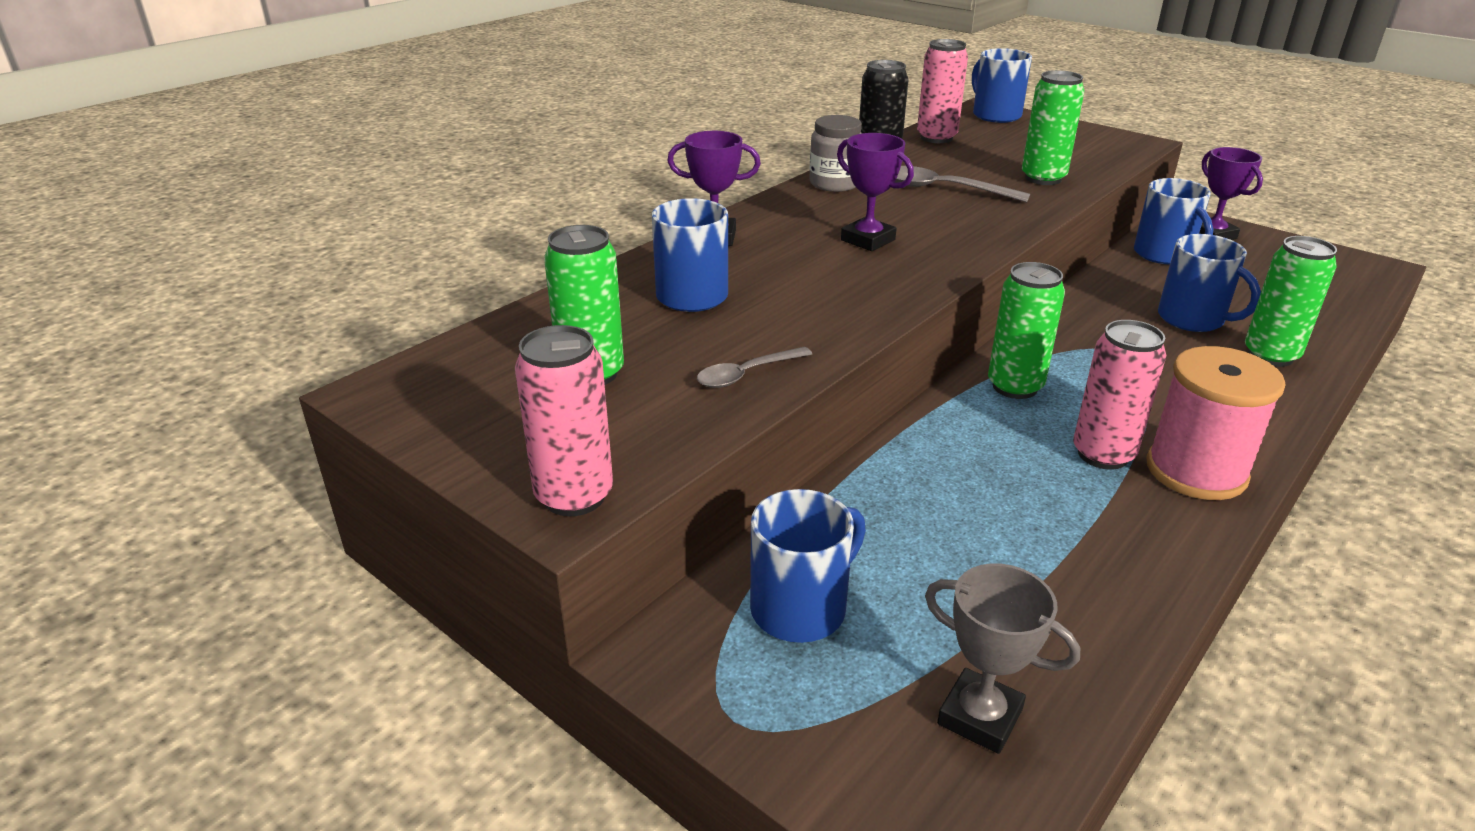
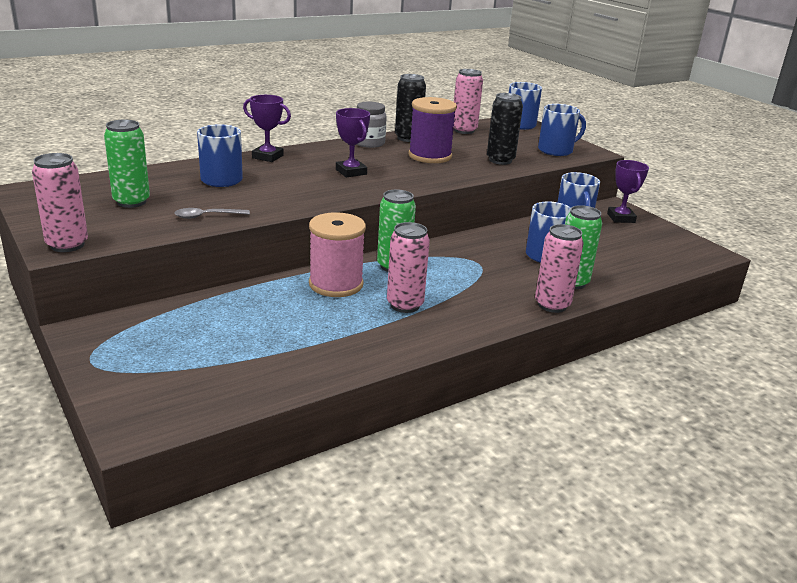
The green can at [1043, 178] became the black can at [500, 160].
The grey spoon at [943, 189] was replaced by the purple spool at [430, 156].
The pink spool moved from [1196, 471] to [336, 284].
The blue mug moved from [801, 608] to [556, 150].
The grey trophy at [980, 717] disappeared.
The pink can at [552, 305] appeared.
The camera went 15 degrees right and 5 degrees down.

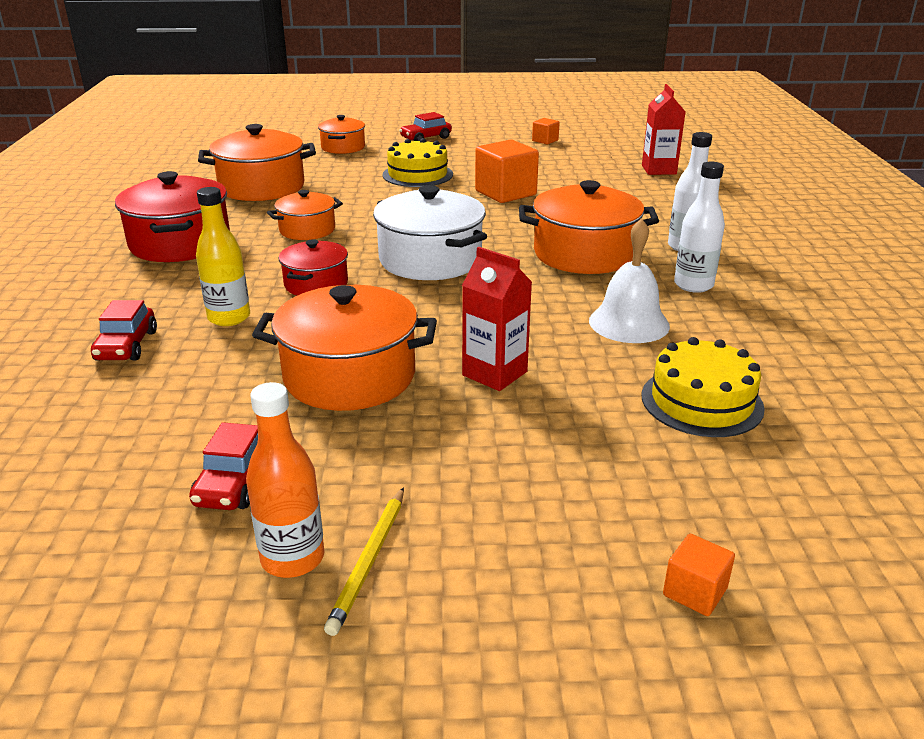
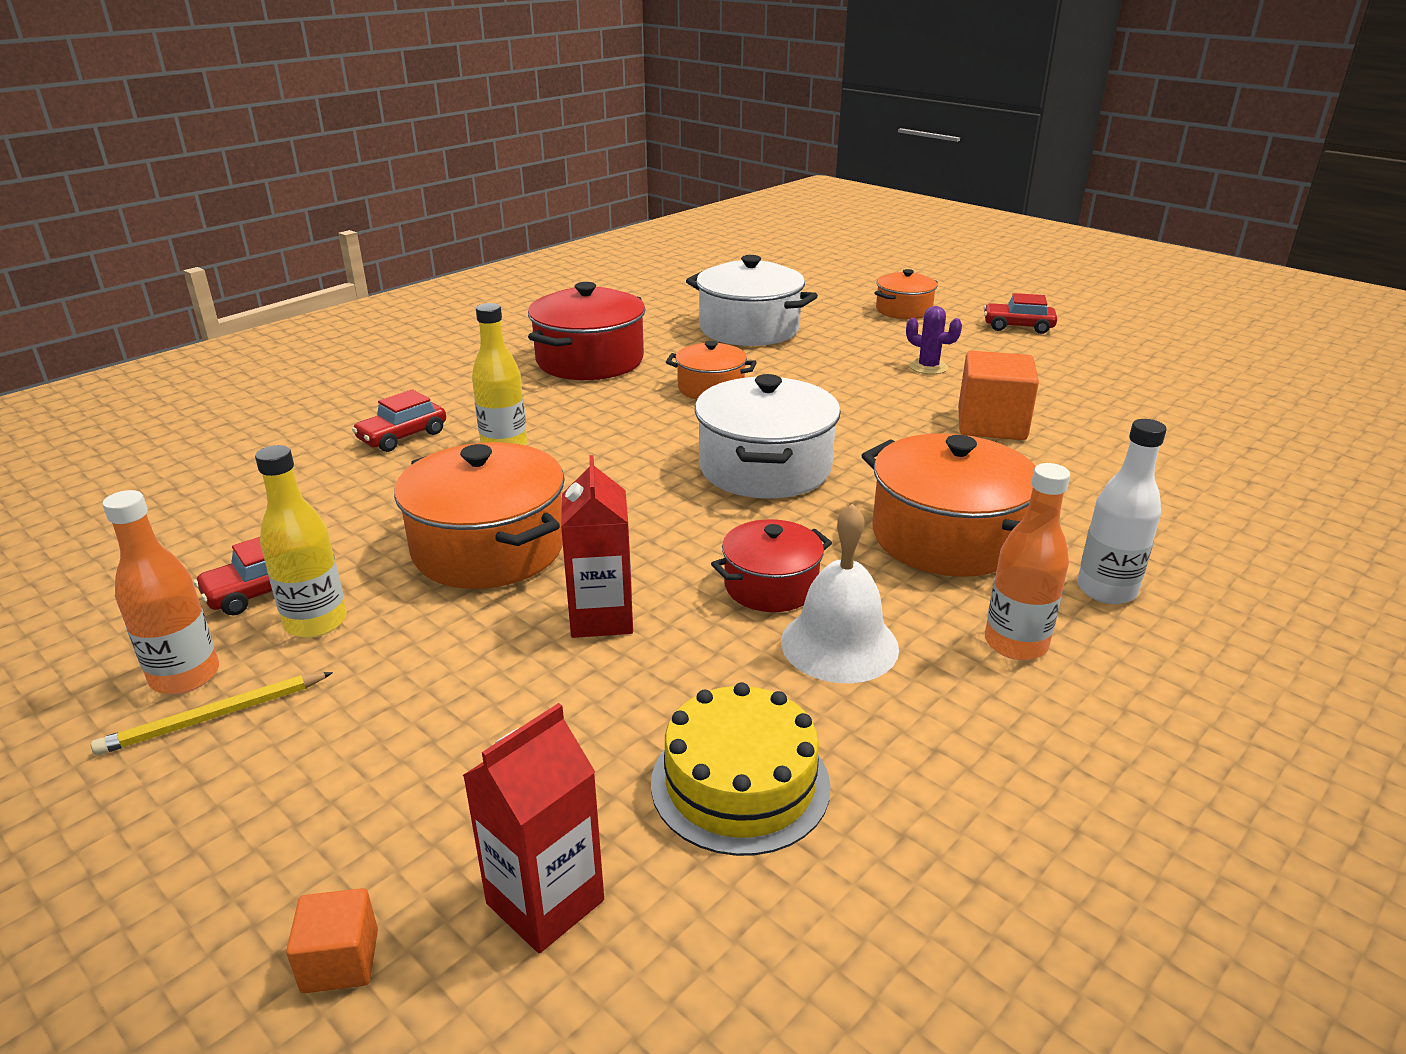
The red carton moved from [659, 170] to [545, 902].
The orange cube at [545, 140] disappeared.
The orange pot at [262, 187] became the white pot at [749, 329].
The yellow cake at [417, 174] was replaced by the purple cactus at [928, 367].
The white bottle at [693, 285] became the orange bottle at [1015, 644].
The red pot moved from [316, 284] to [771, 586].
The yellow bottle at [316, 622] appeared.
The camera went 45 degrees right and 0 degrees up.

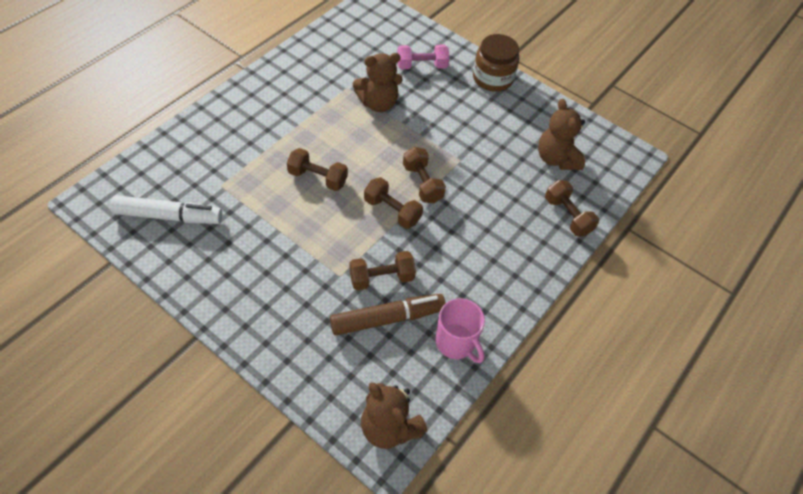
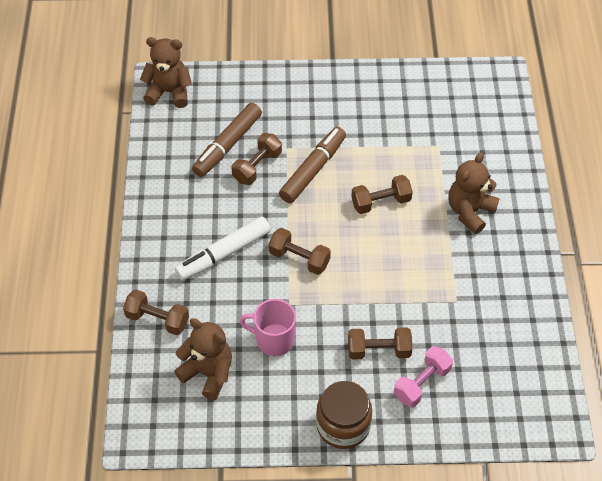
The brown teddy bear moved from [378, 103] to [470, 211].
The brown dumbbell moved from [392, 211] to [379, 350].
The white marker moved from [169, 216] to [223, 254].
The pink mug moved from [456, 343] to [273, 340].
The brown marker at [313, 170] appeared.
The camera went 145 degrees right and 0 degrees up.

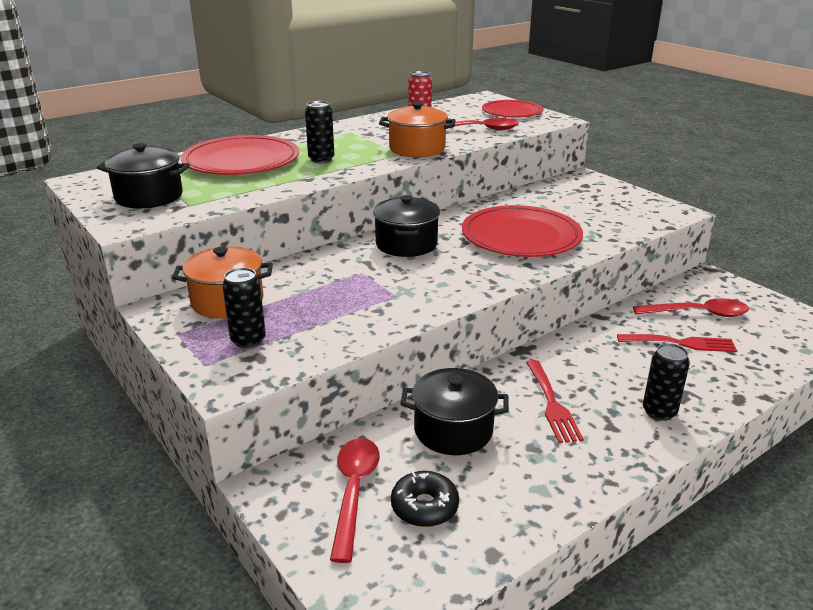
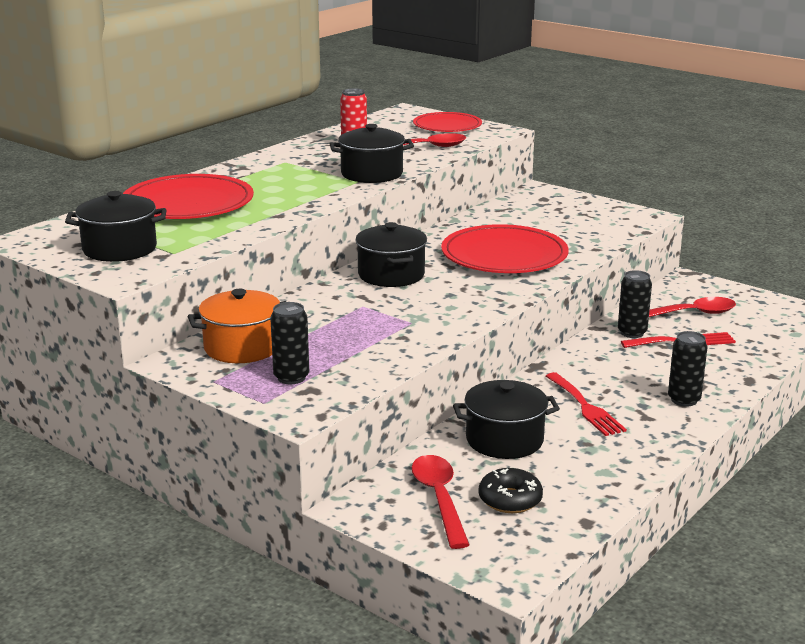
The black can moved from [321, 159] to [632, 333].
The orange pot at [417, 149] became the black pot at [371, 174].
The camera went 15 degrees left and 5 degrees down.

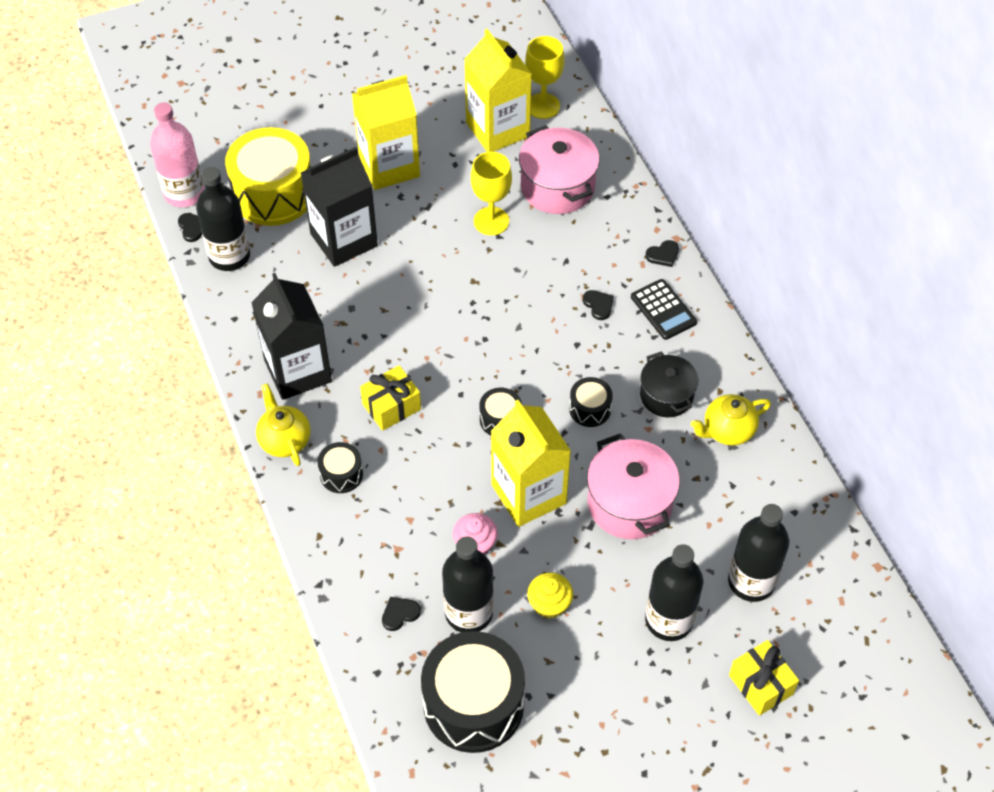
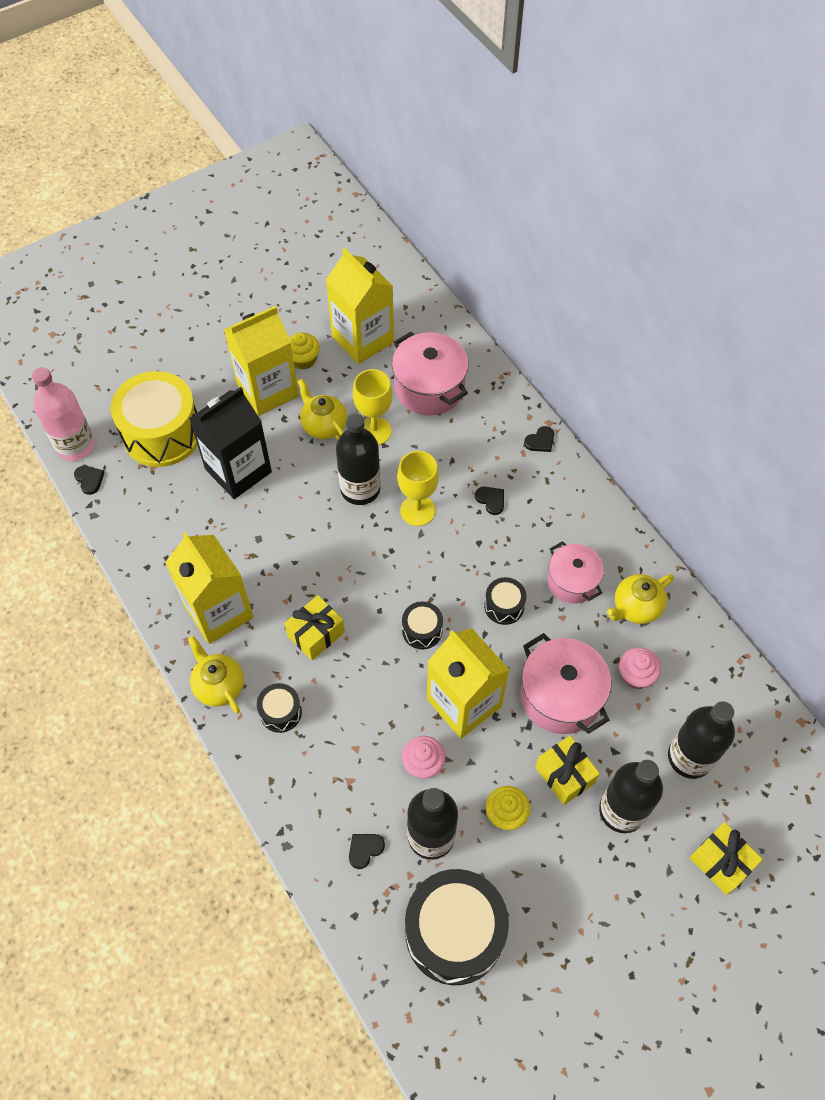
The yellow goblet moved from [543, 106] to [417, 510].
The black bottle moved from [229, 256] to [360, 489].
The black carton at [298, 371] became the yellow carton at [218, 611].
The black calculator at [663, 310] disappeared.
The black pot at [666, 396] became the pink pot at [572, 581].
The yellow cupcake at [303, 359] appeared.
The yellow teapot at [324, 425] appeared.
The pink cupcake at [636, 675] appeared.
The yellow gift at [564, 775] appeared.
The camera went 10 degrees left and 5 degrees up.

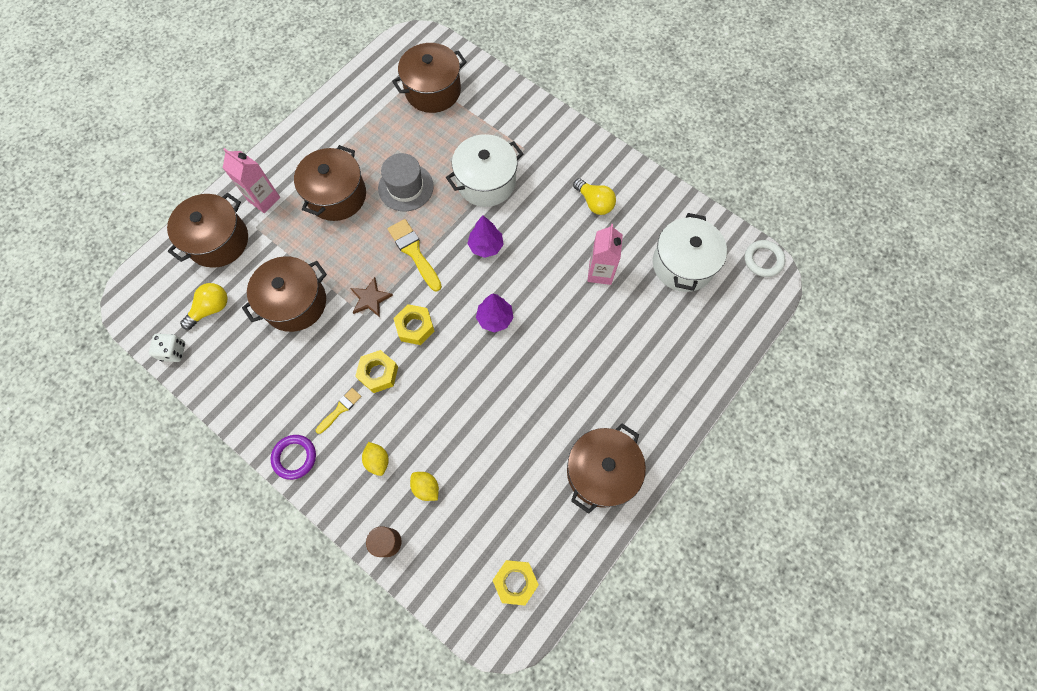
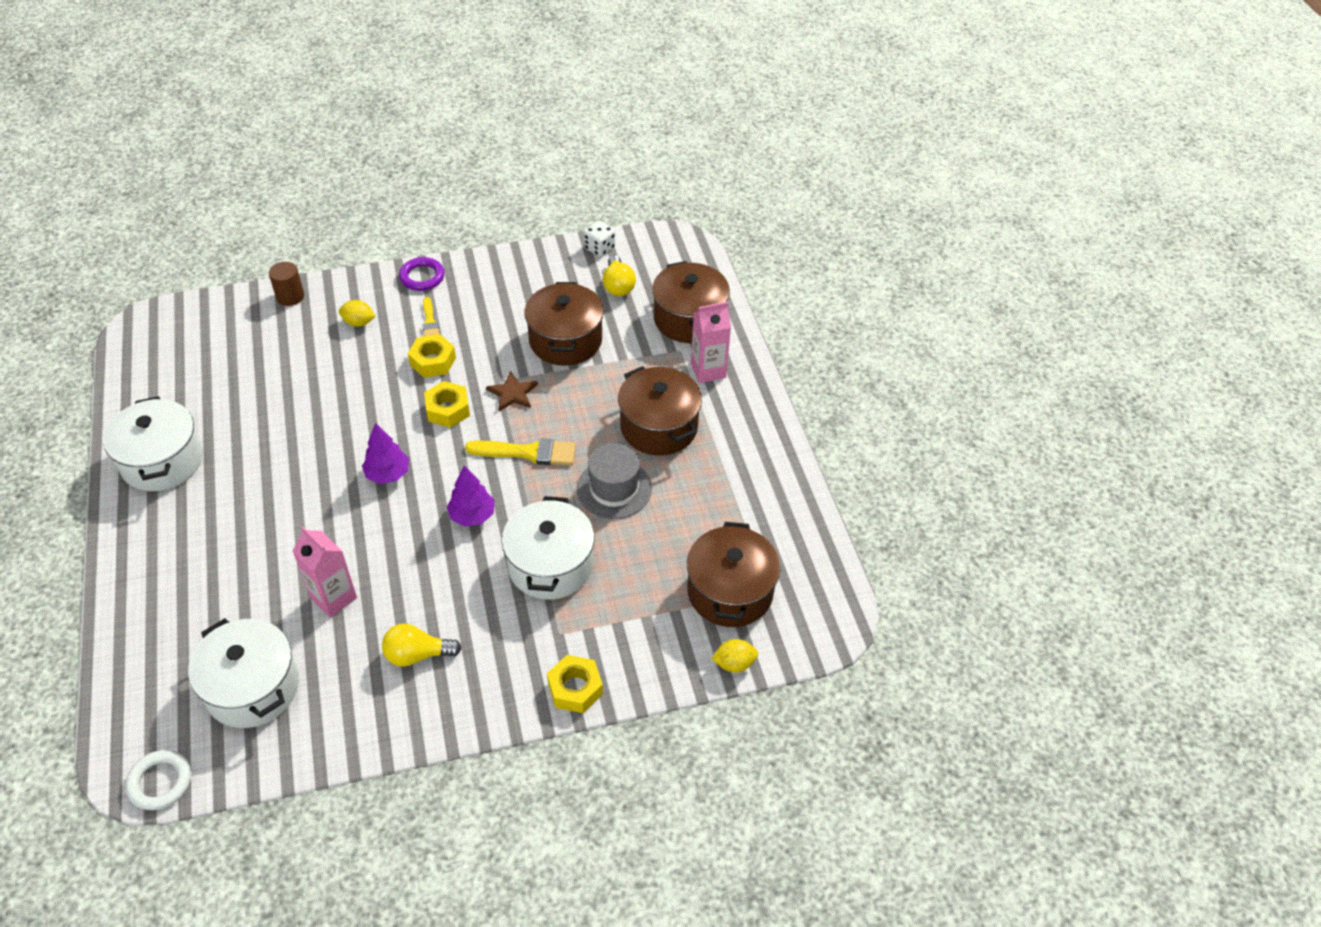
The brown pot at [601, 471] became the white pot at [162, 461].
The yellow lemon moved from [426, 487] to [734, 663].
The yellow nut moved from [515, 582] to [575, 688].
The camera went 125 degrees right and 20 degrees down.

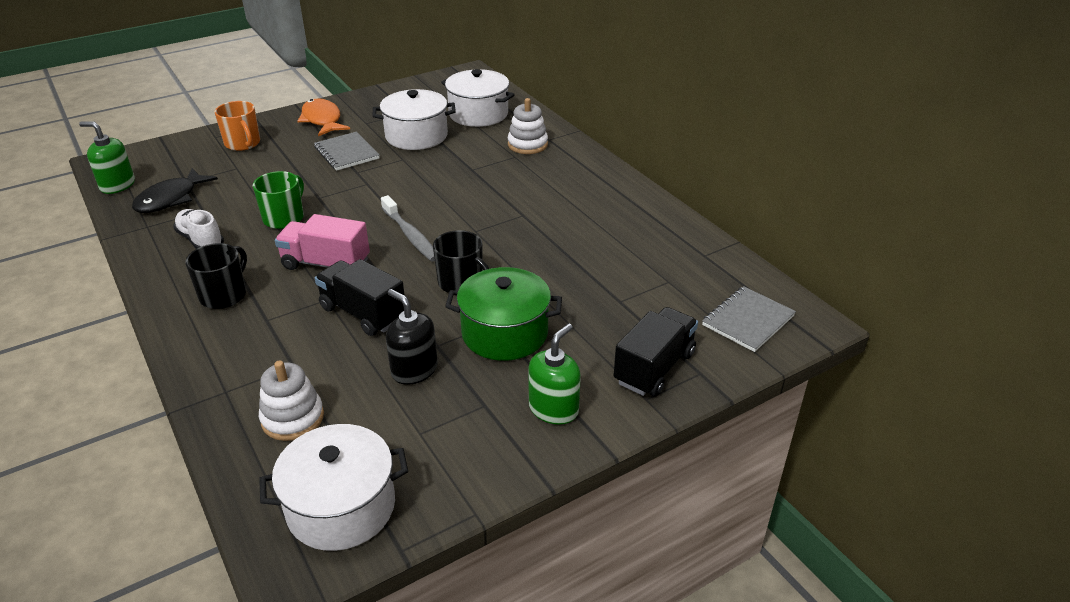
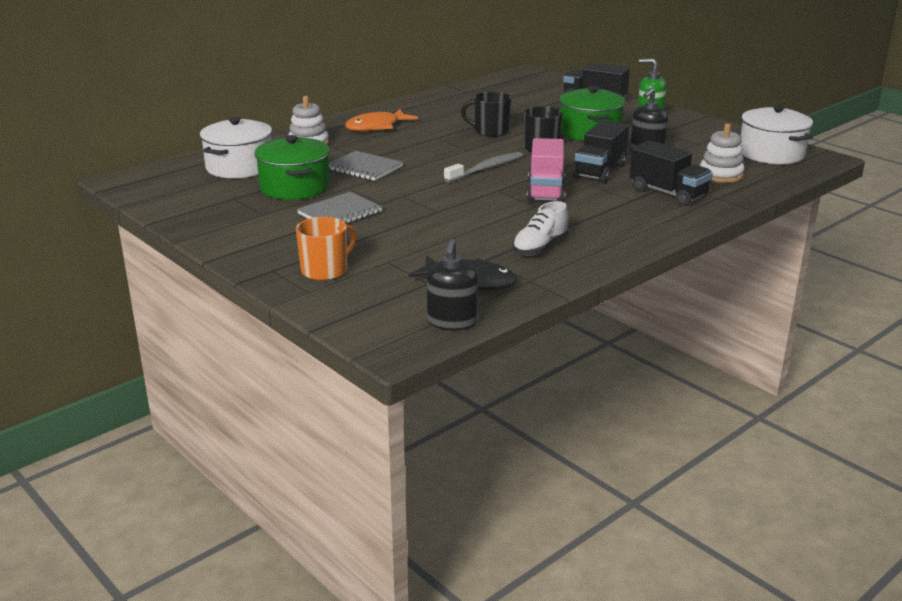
The white pot at [416, 136] became the green pot at [295, 187].
The orange fish moved from [322, 120] to [376, 127].
The green soap dispenser at [117, 185] became the black soap dispenser at [452, 322].
The green mug at [284, 218] disappeared.
The black mug moved from [224, 295] to [490, 131].
The grey notebook moved from [748, 321] to [365, 168].
The black truck at [668, 193] appeared.
The camera went 100 degrees left and 10 degrees down.

